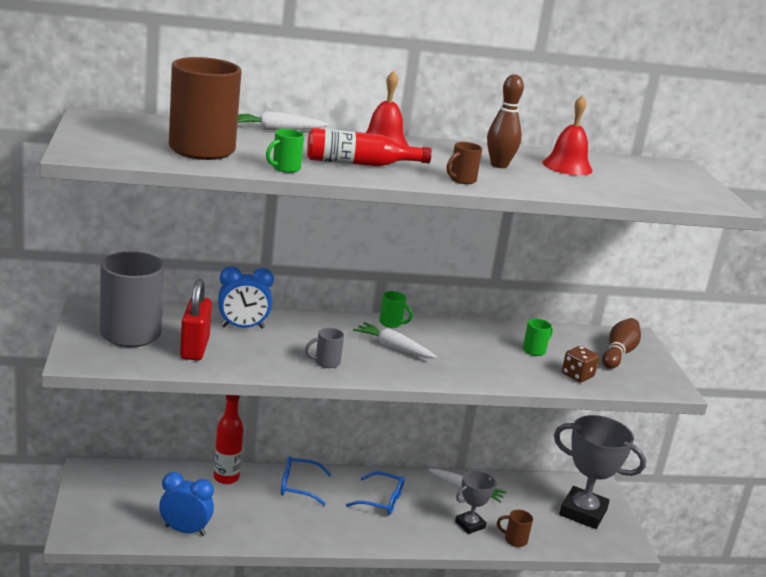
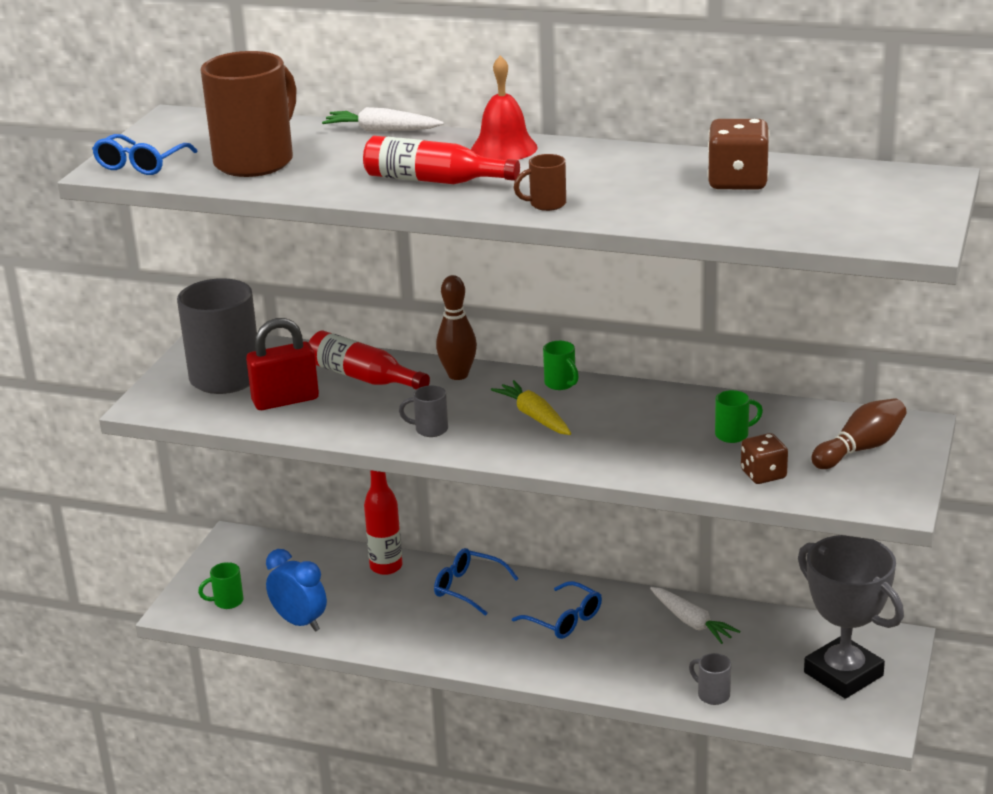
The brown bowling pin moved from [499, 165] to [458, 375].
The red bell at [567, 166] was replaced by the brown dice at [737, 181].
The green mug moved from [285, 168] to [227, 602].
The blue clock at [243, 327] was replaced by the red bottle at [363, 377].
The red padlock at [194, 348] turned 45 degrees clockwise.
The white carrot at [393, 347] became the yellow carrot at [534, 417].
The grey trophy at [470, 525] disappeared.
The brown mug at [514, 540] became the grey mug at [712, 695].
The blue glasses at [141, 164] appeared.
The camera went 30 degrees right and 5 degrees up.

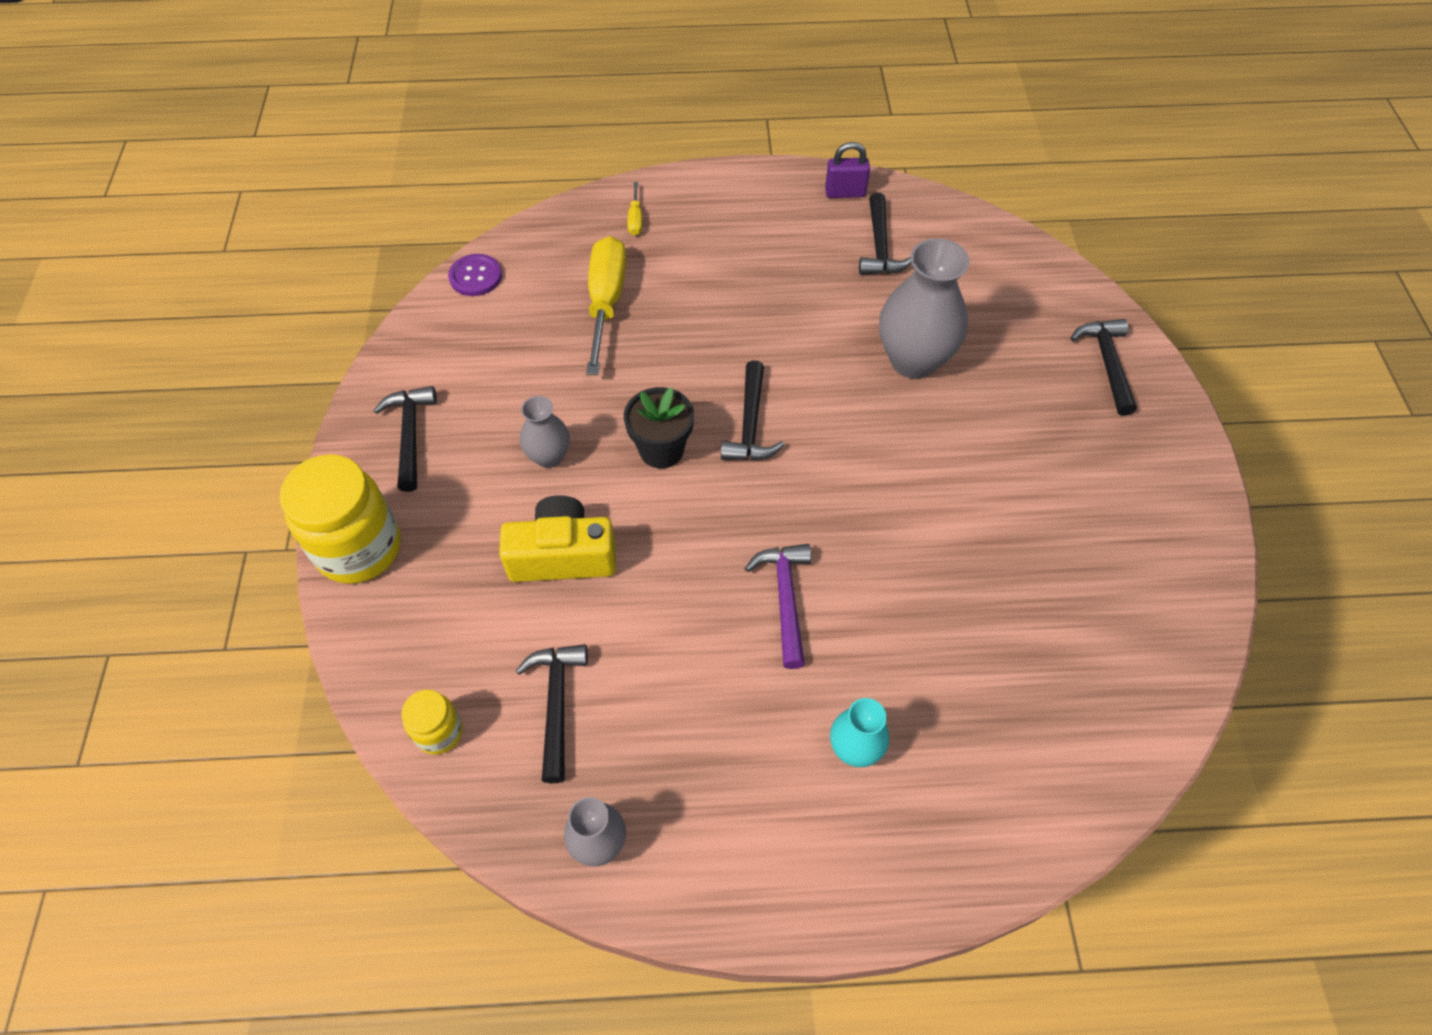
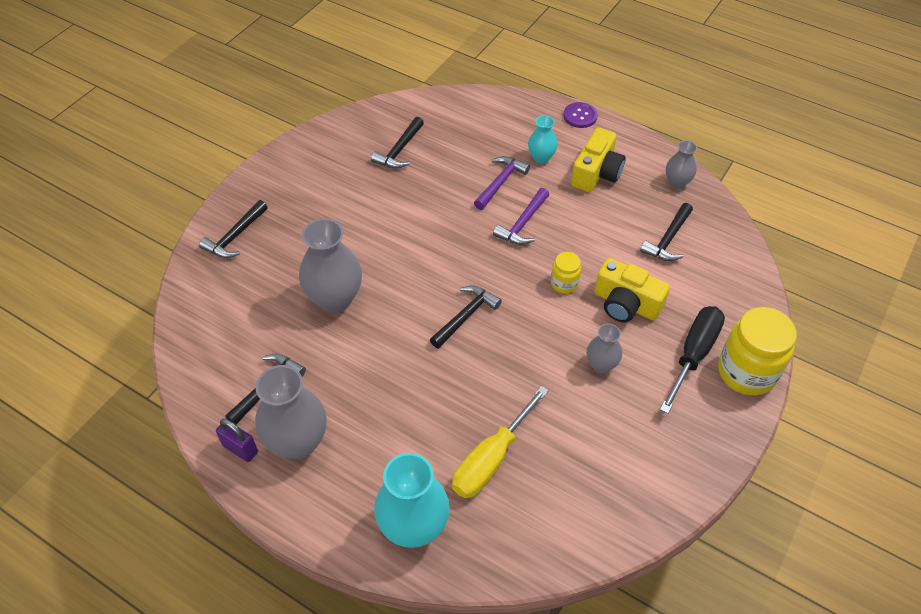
The yellow screwdriver at [635, 219] was replaced by the turquoise vase at [414, 527].
The purple button moved from [475, 276] to [580, 116].
The black hammer moved from [410, 435] to [399, 150].
The black flower pot at [661, 450] disappeared.
The yellow jar moved from [439, 732] to [564, 283].
The yellow camera at [596, 173] appeared.
The purple hammer at [500, 182] appeared.
The black screwdriver at [693, 355] appeared.
The grey vase at [298, 442] appeared.
The camera went 145 degrees left and 5 degrees down.

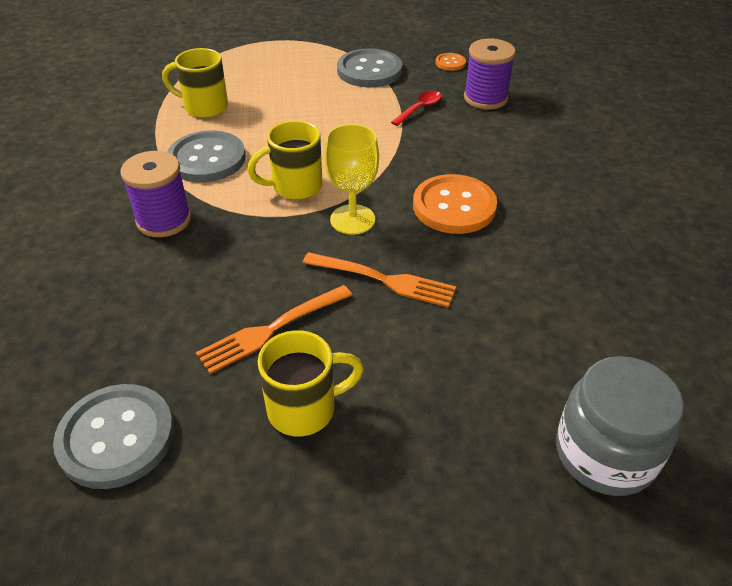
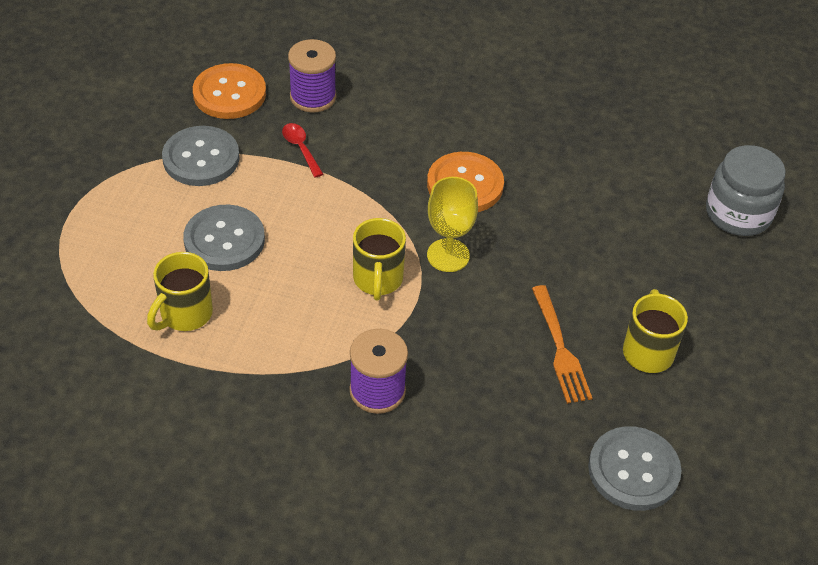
The orange button at [450, 63] changed to 2.12 times the size.
The grey button moved from [207, 159] to [224, 240].
The orange fork at [384, 280] disappeared.
The camera went 70 degrees left and 5 degrees up.

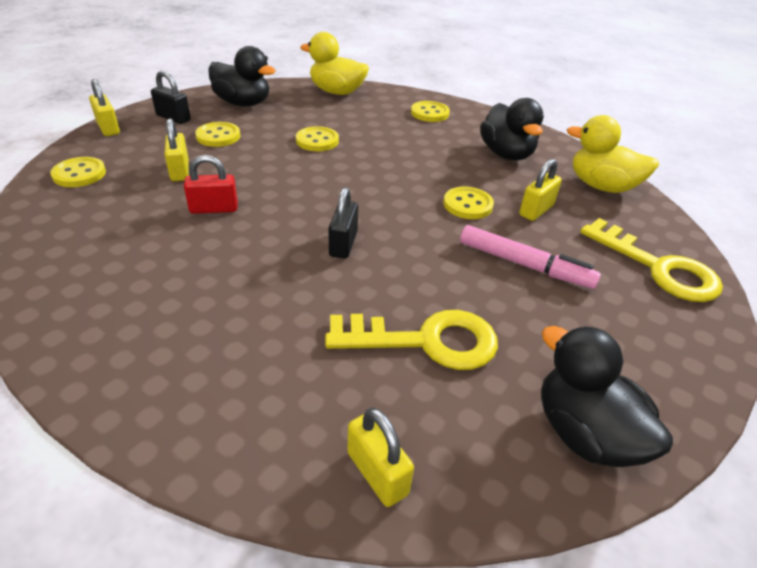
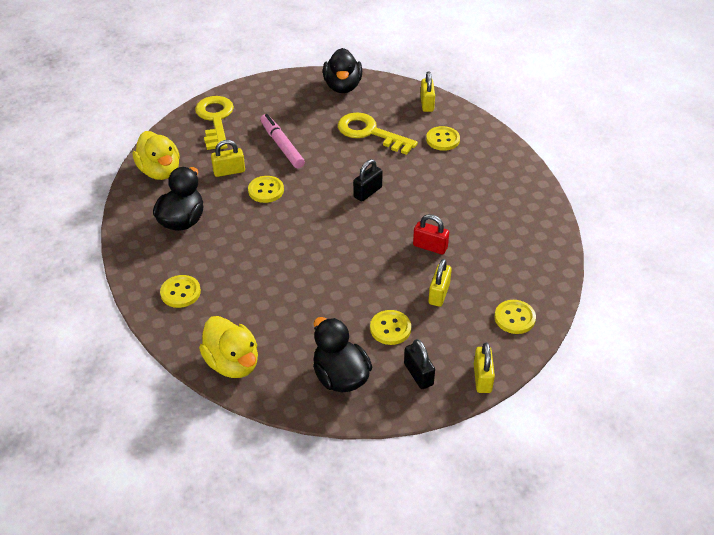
The yellow button moved from [317, 141] to [443, 139].
The camera went 145 degrees left and 5 degrees up.

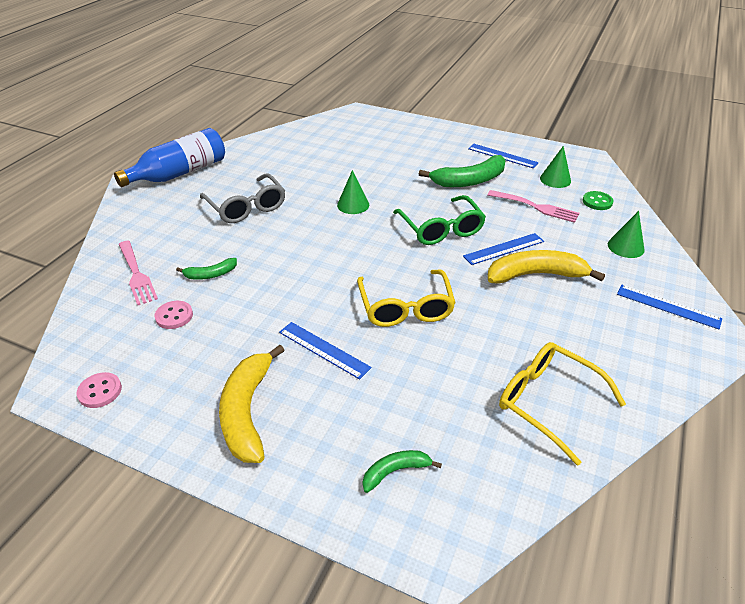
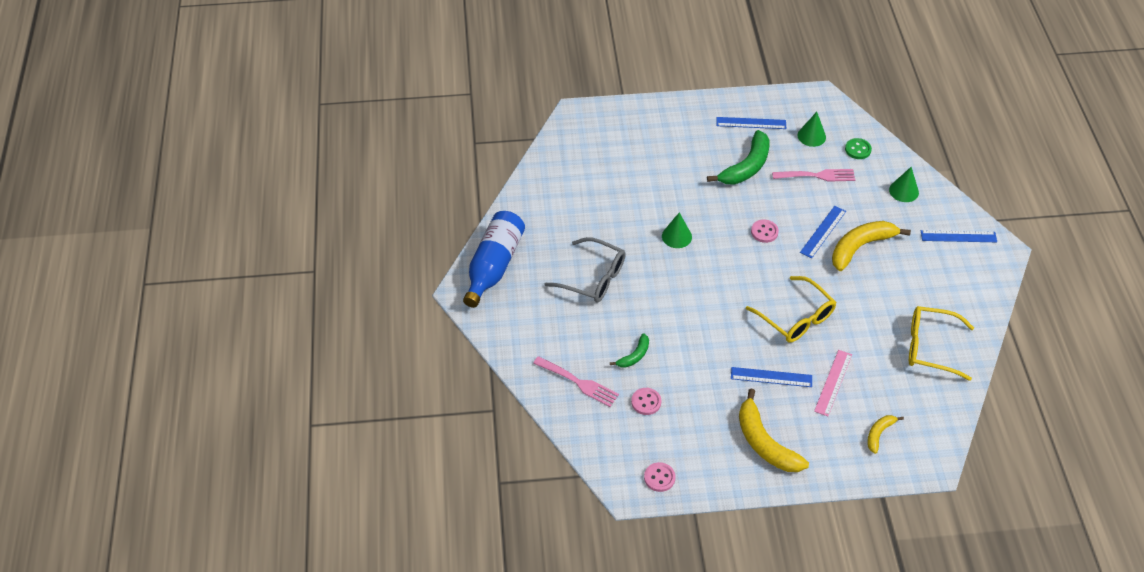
The green glasses at [441, 229] was replaced by the pink button at [764, 232].
The green banana at [395, 471] became the yellow banana at [879, 434].
The pink ruler at [833, 382] appeared.
The camera went 30 degrees left and 10 degrees up.

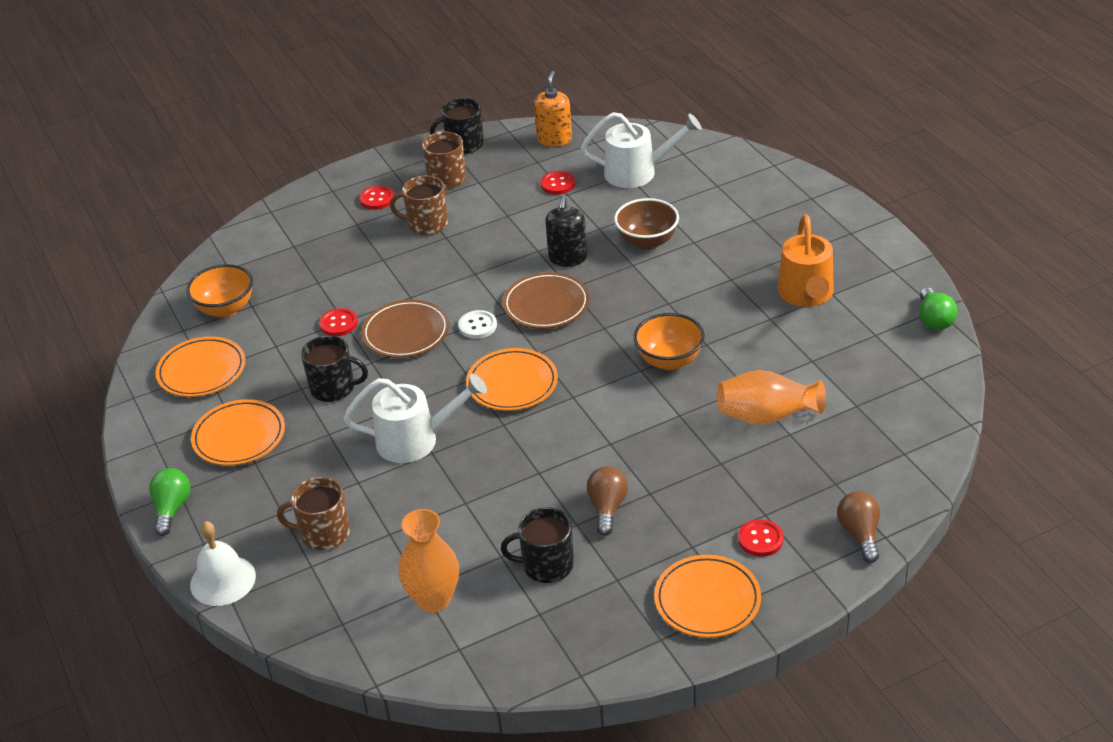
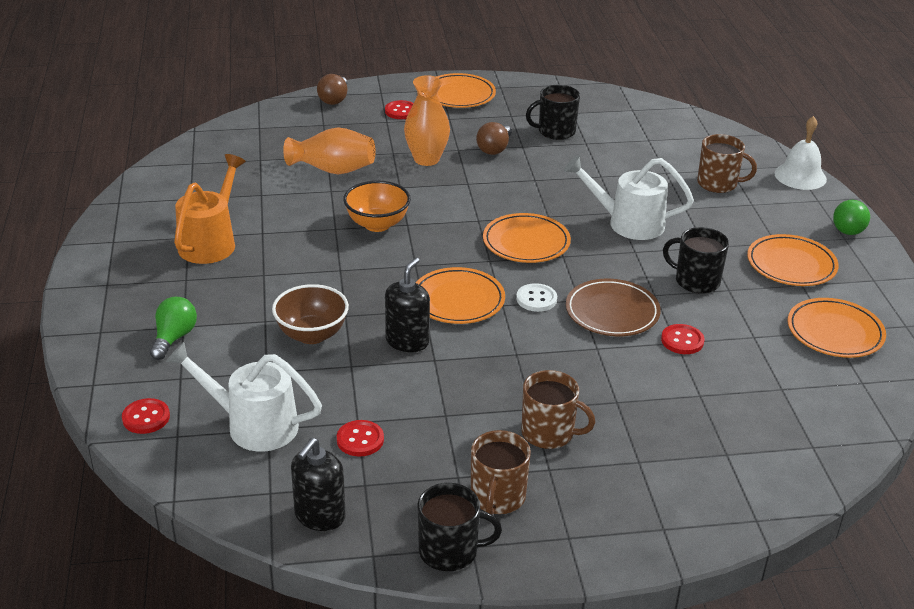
The orange soap dispenser at [554, 139] became the black soap dispenser at [319, 516].
The red button moved from [377, 199] to [146, 417].
The orange bowl at [225, 309] disappeared.
The brown plate at [546, 305] became the orange plate at [458, 300].
The green light bulb moved from [934, 320] to [174, 338].
The black mug at [546, 565] turned 150 degrees clockwise.
The orange vase moved from [434, 600] to [426, 159].
The camera went 165 degrees left and 5 degrees down.

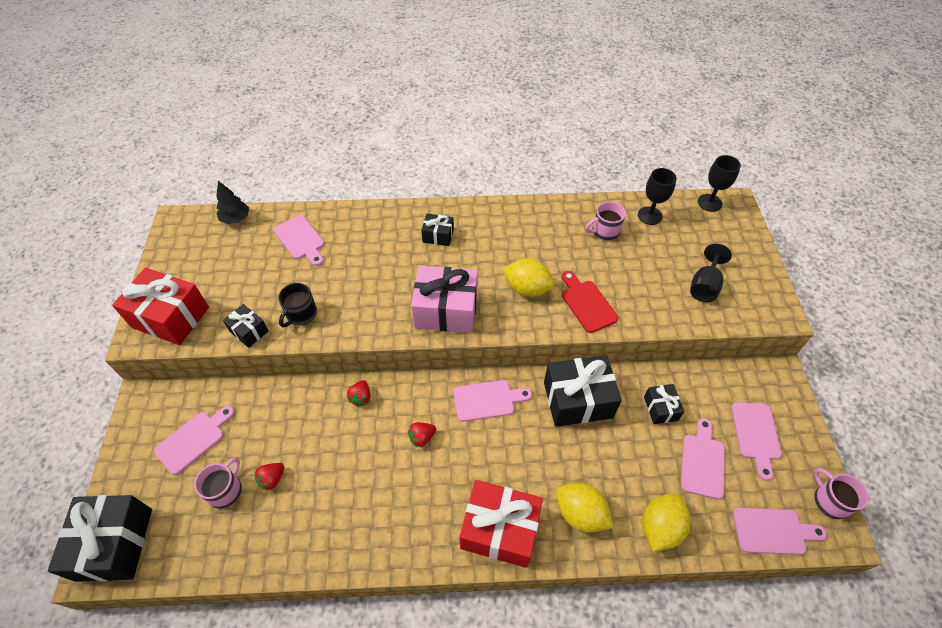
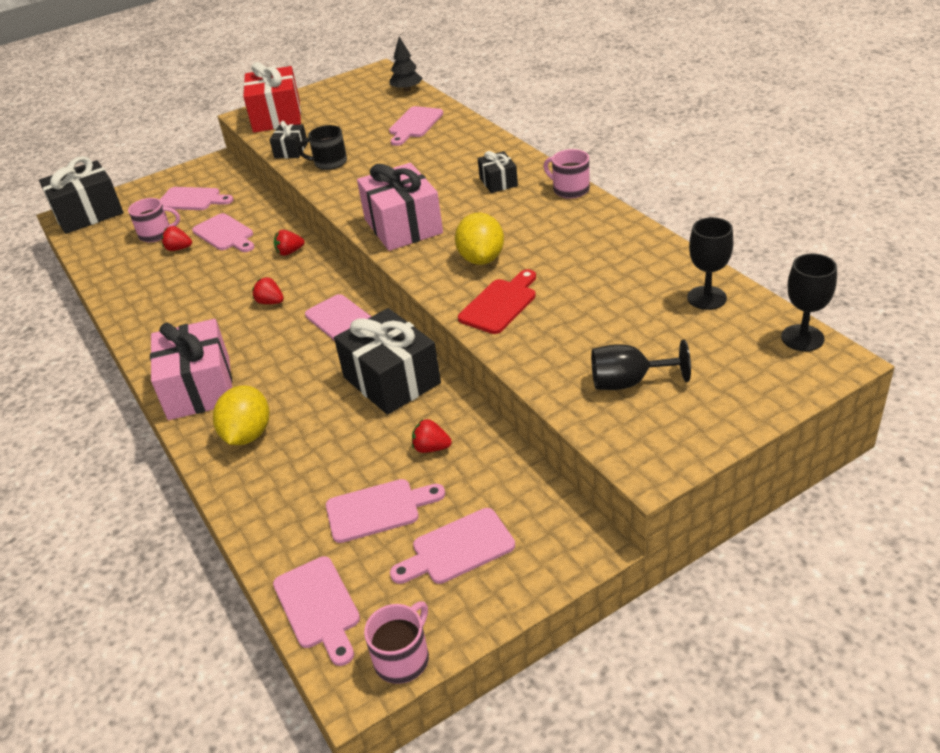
The pink mug moved from [604, 231] to [570, 189].
The black gift at [660, 408] was replaced by the red strawberry at [431, 448].
The red gift at [500, 529] became the pink gift at [199, 388].
The yellow lemon at [660, 527] disappeared.
The pink cutting board at [225, 234] appeared.
The camera went 65 degrees right and 15 degrees down.

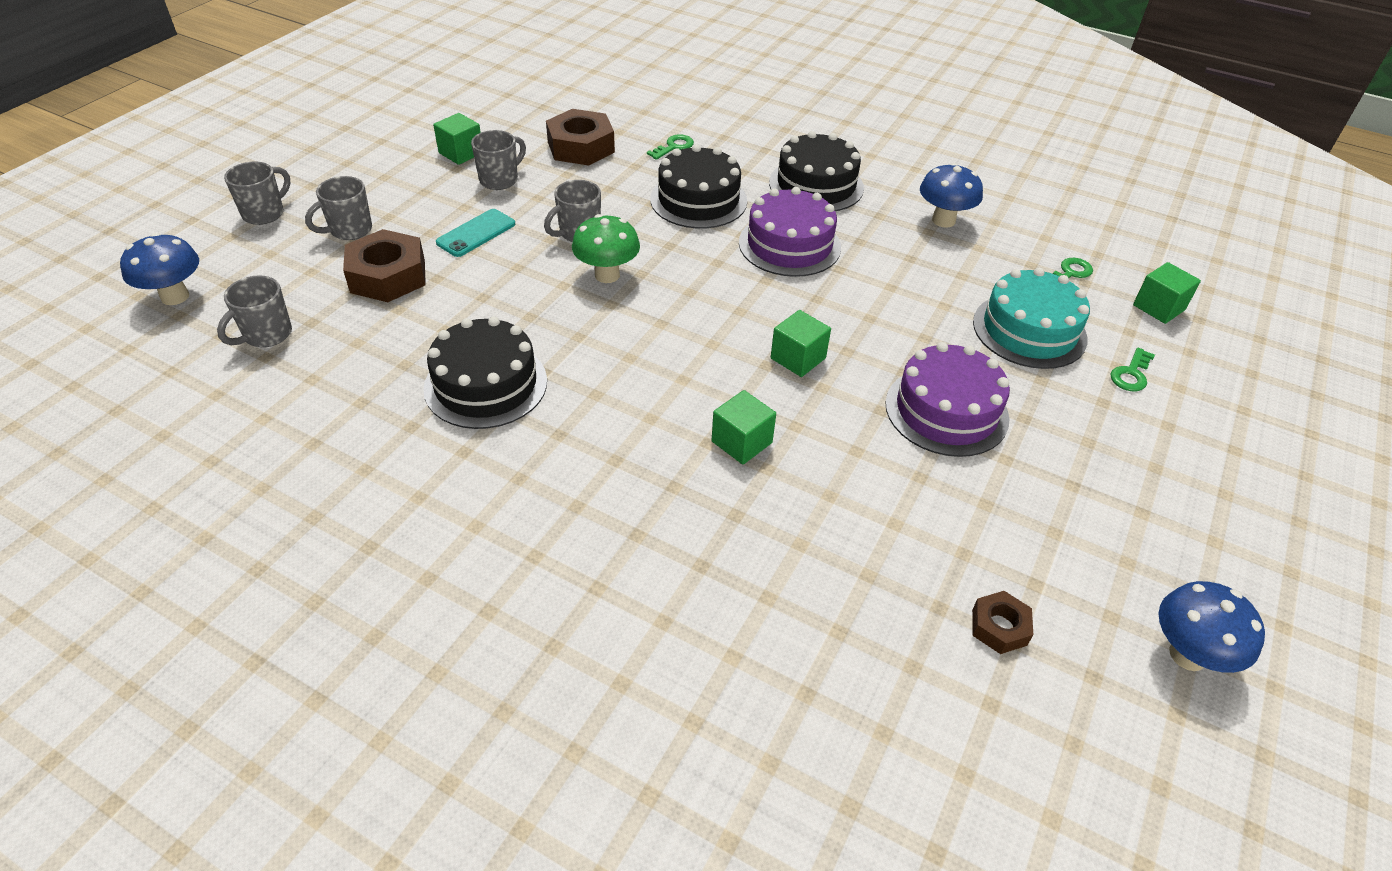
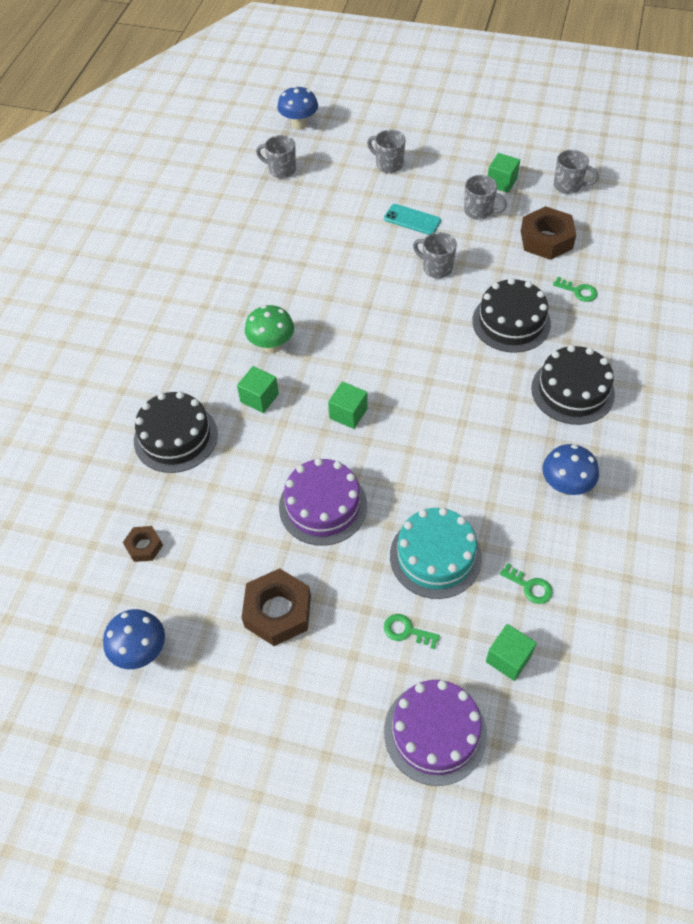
The grey mug moved from [265, 213] to [568, 186].
The purple cake moved from [789, 245] to [435, 732].
The green mushroom moved from [607, 275] to [271, 346].
The brown nut moved from [388, 276] to [277, 611].
The black cake moved from [486, 384] to [175, 437].
The camera went 80 degrees right and 10 degrees up.

